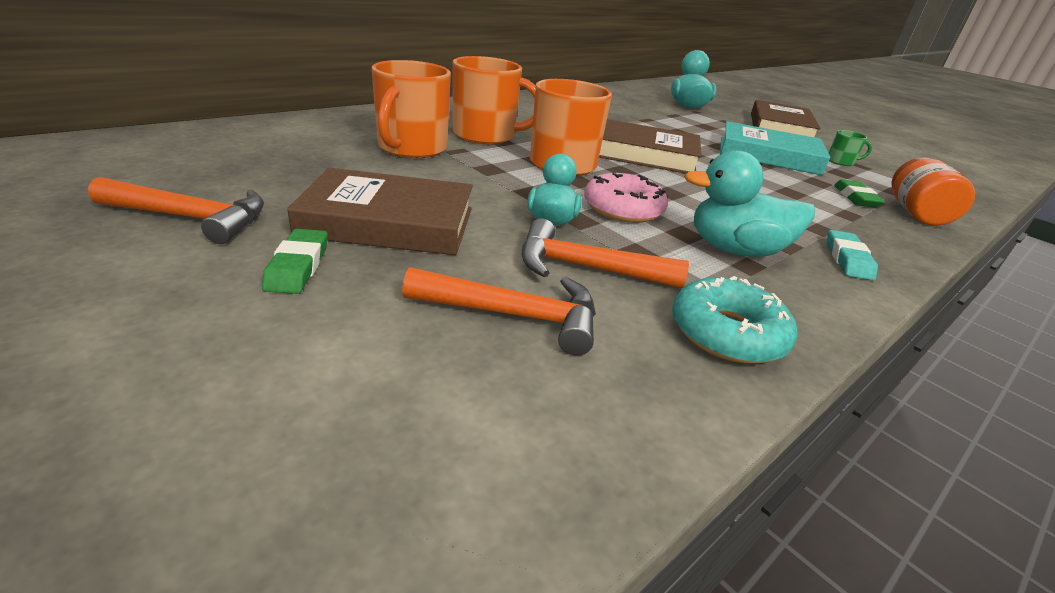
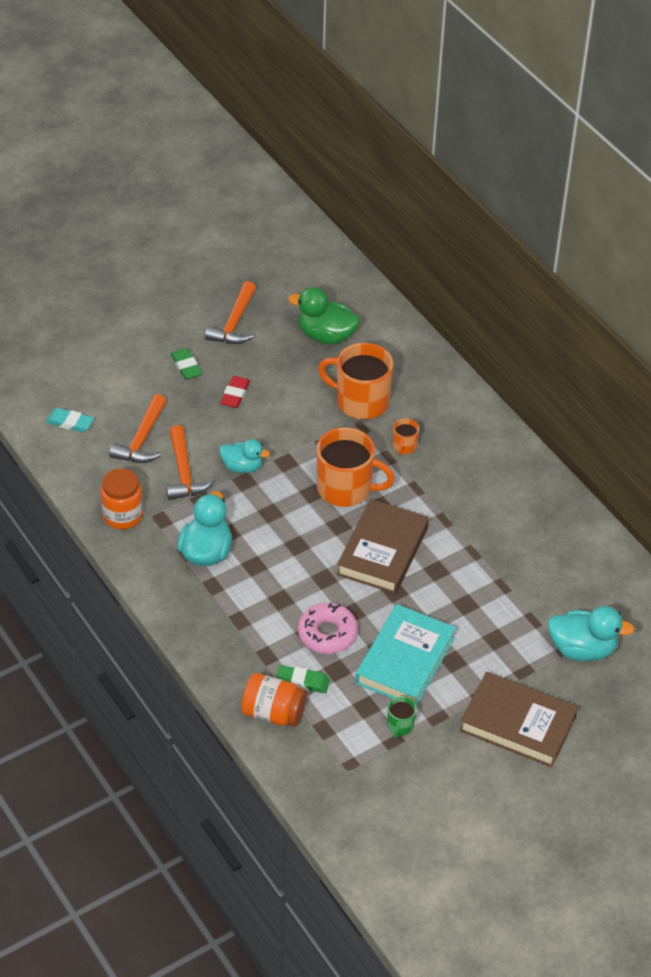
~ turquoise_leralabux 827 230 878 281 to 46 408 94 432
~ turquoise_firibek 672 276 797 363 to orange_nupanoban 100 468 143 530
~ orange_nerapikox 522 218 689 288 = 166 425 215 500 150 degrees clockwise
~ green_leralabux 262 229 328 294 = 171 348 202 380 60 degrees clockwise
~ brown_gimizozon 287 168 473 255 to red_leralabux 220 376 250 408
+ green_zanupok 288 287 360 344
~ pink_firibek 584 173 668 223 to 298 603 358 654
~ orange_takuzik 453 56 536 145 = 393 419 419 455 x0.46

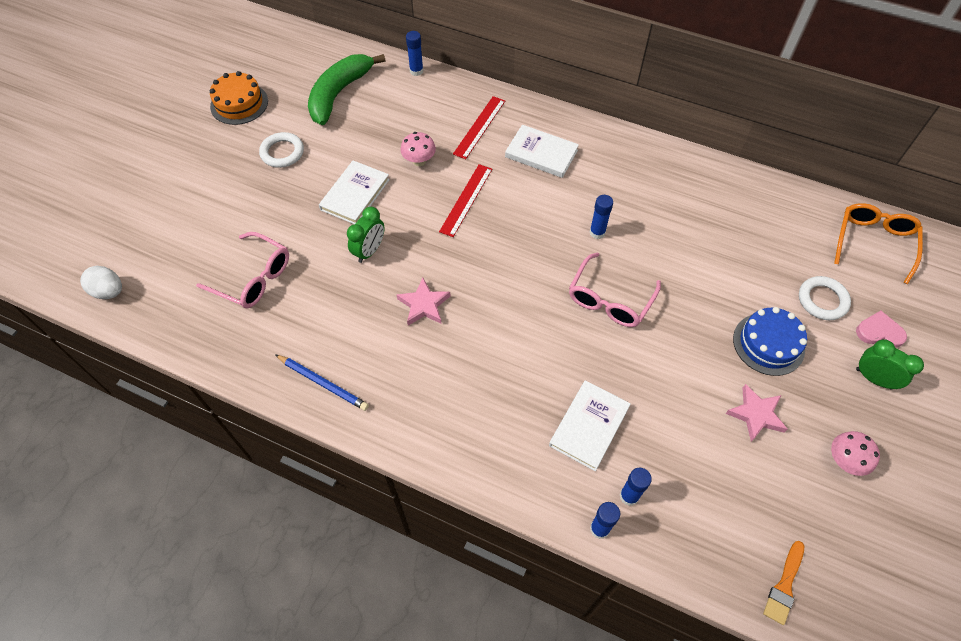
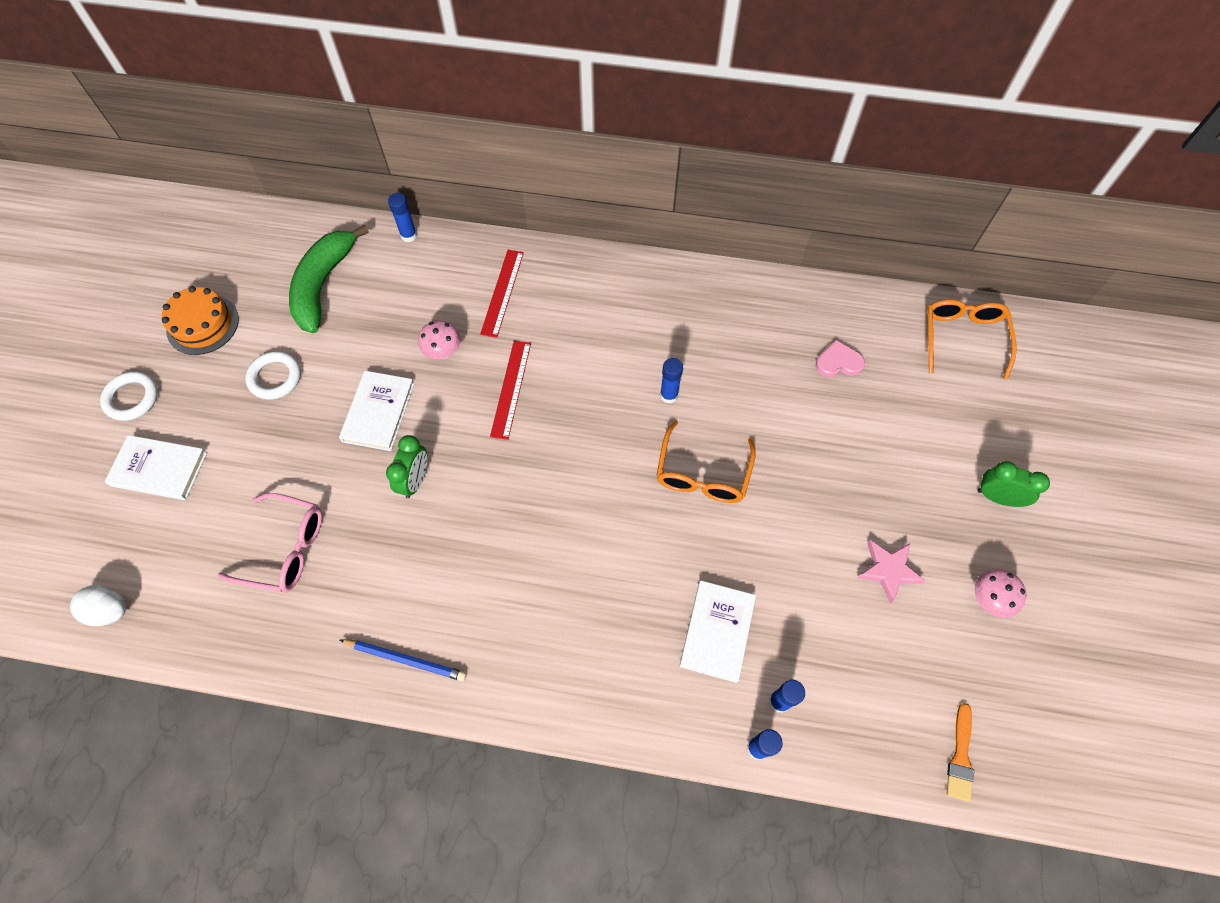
~ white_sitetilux 799 276 851 320 to 100 371 158 421
~ white_gimizozon 505 125 579 178 to 105 435 207 500
~ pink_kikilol 569 252 661 327 to orange_kikilol 656 420 756 503
~ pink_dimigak 856 311 907 348 to 816 340 865 377
- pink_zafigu 397 278 451 326
- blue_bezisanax 733 307 807 376

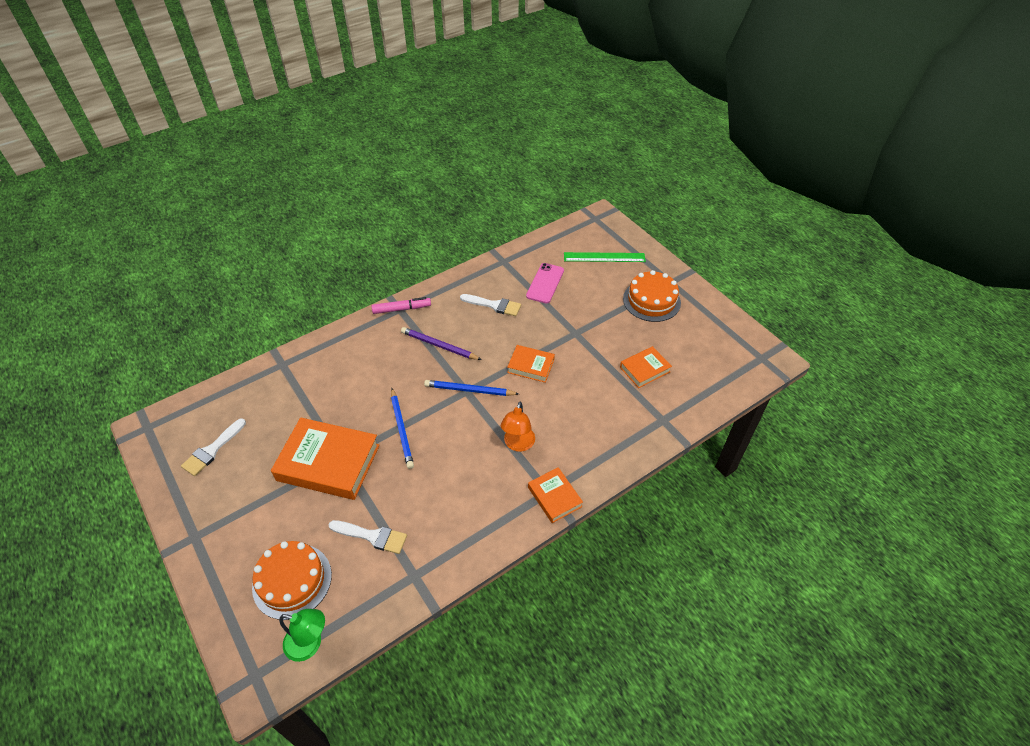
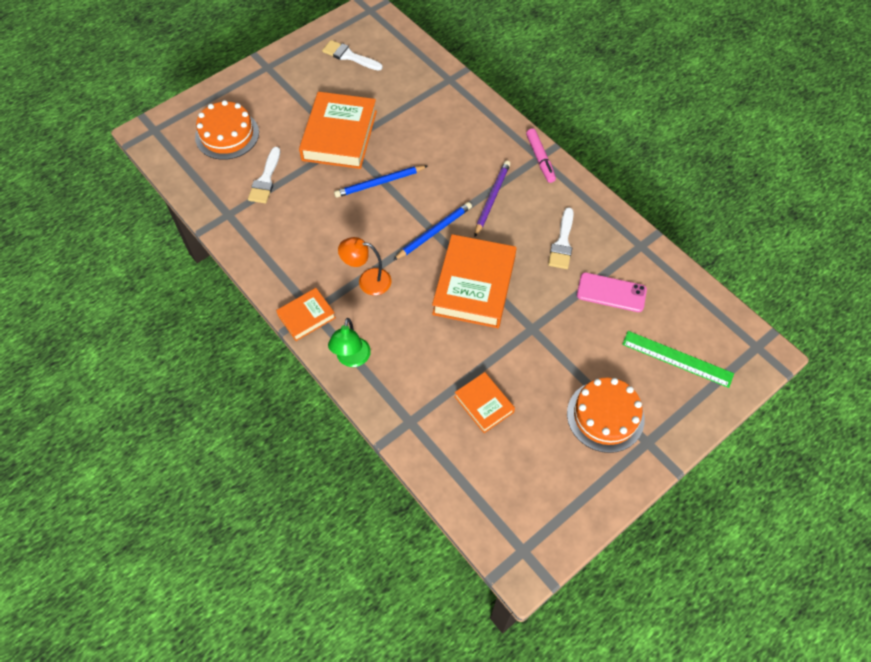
~ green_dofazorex 279 609 325 662 to 328 318 371 367
~ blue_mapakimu 424 380 519 396 = 394 202 472 260 45 degrees clockwise
~ orange_gimizozon 507 345 555 383 = 432 234 517 328 x1.89
~ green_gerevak 564 252 646 262 = 622 331 734 388 60 degrees counterclockwise

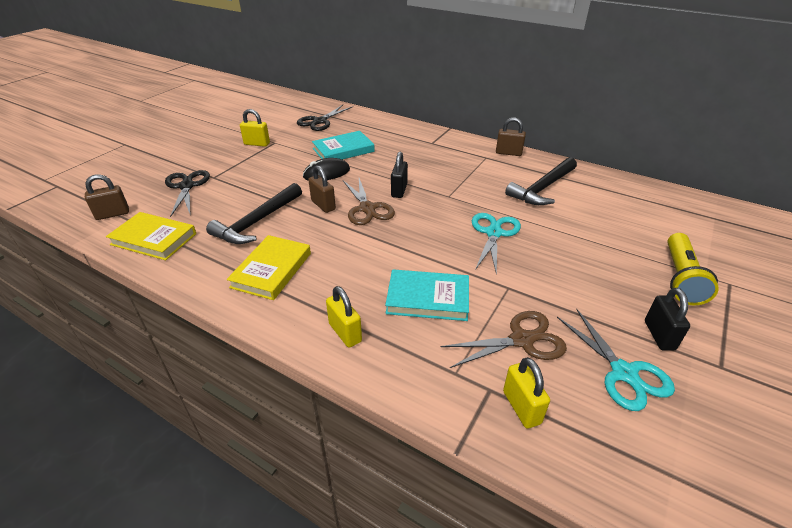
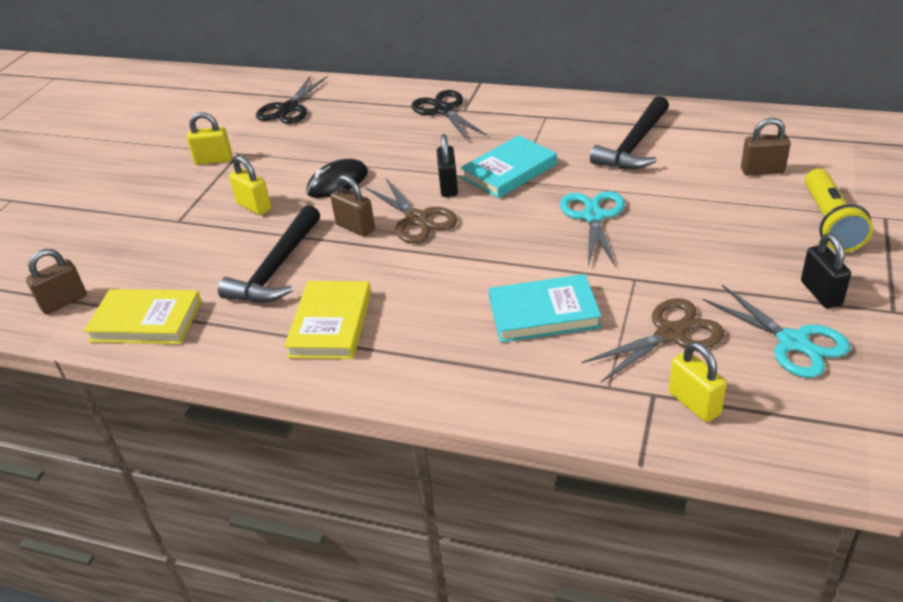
~ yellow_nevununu 326 286 362 348 to 229 156 271 215
~ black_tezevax 165 170 210 217 to 411 90 487 140
~ turquoise_gimizozon 312 131 375 159 to 461 135 557 198
~ brown_nevununu 496 117 526 156 to 741 118 791 176

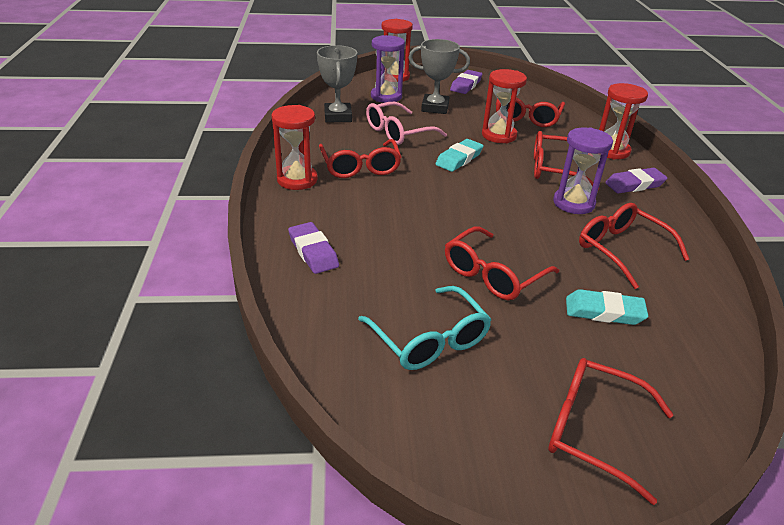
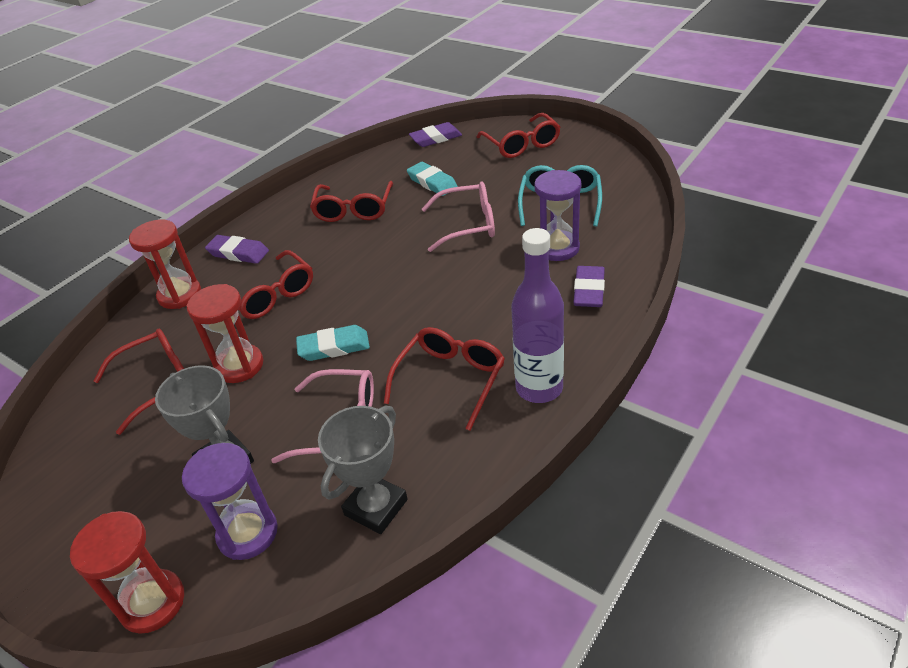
~ purple_leralabux 450 70 482 94 to 409 122 462 147
~ red_kikilol 445 227 559 300 to pink_kikilol 422 181 495 252
~ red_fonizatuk 271 105 318 190 to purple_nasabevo 511 228 564 403
~ purple_fonizatuk 553 127 613 214 to 534 170 581 261

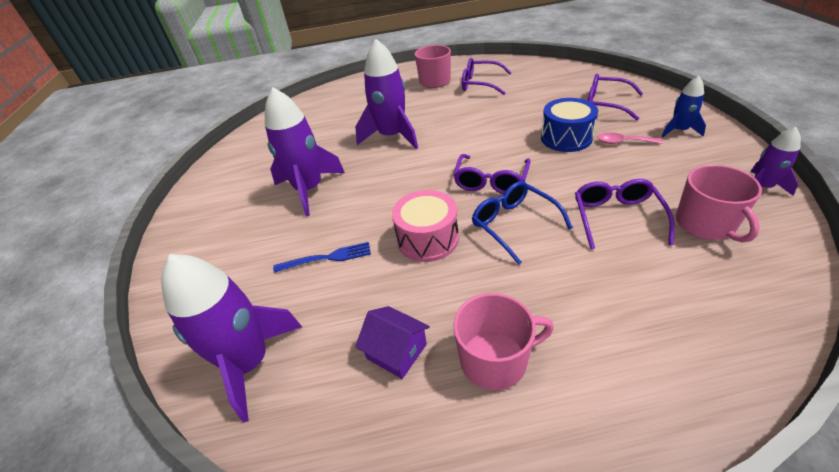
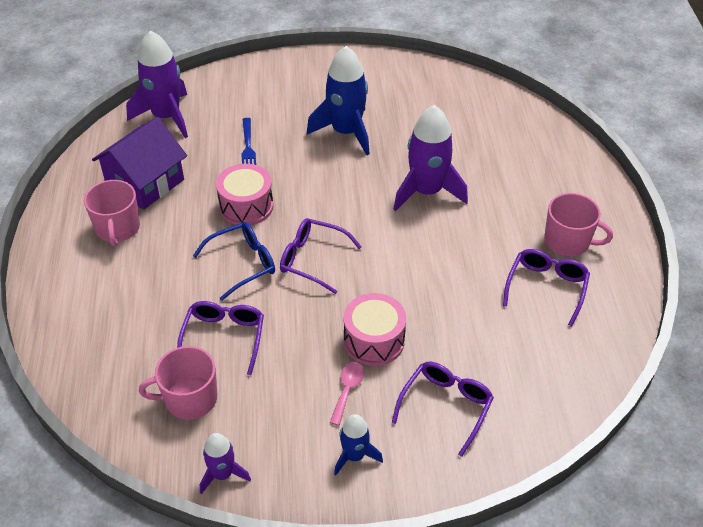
~ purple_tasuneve 355 306 430 379 = 92 117 187 210 x1.85
~ purple_kikilol 575 179 675 249 = 177 301 264 375 90 degrees counterclockwise
~ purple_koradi 265 87 345 216 to blue_koradi 307 46 369 155
~ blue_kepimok 541 98 598 152 to pink_kepimok 344 293 406 366

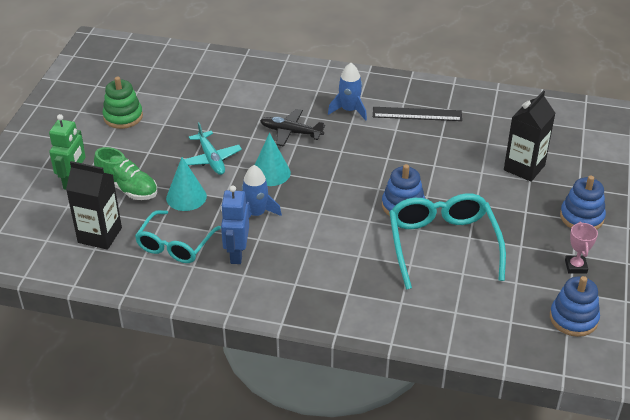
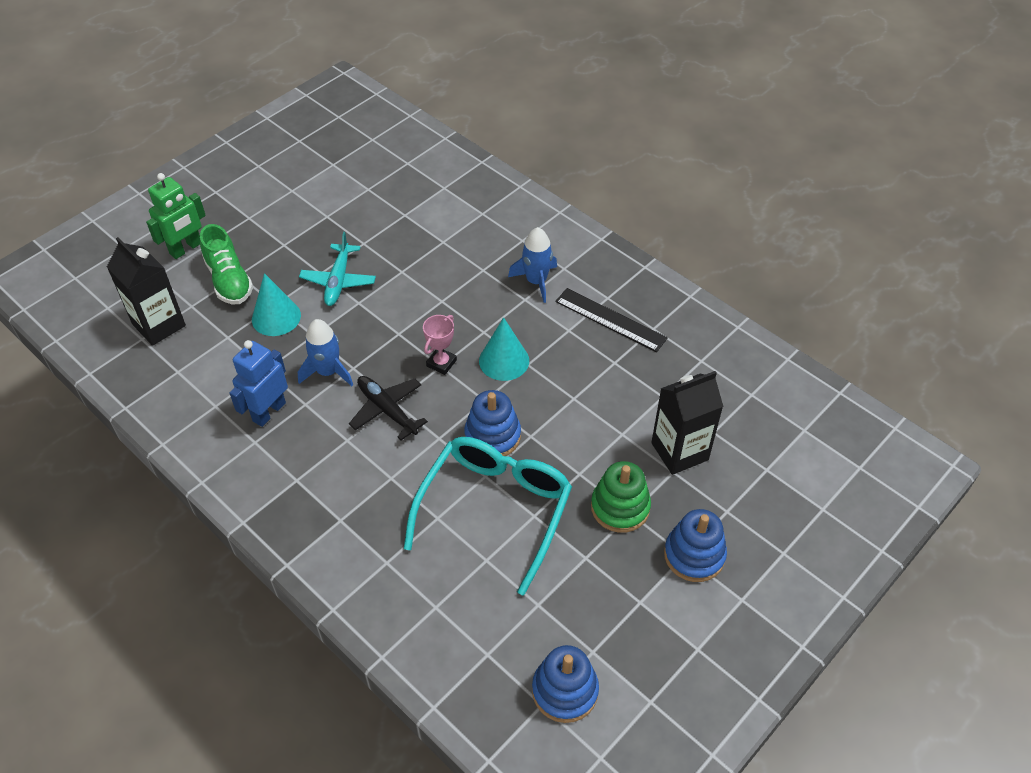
~ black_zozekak 260 109 325 147 to 349 376 428 440
~ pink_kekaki 565 222 598 273 to 423 315 457 375
~ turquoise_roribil 255 133 291 186 to 479 317 529 381
~ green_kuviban 103 77 143 129 to 591 461 651 533
- turquoise_kikilol 135 210 221 263

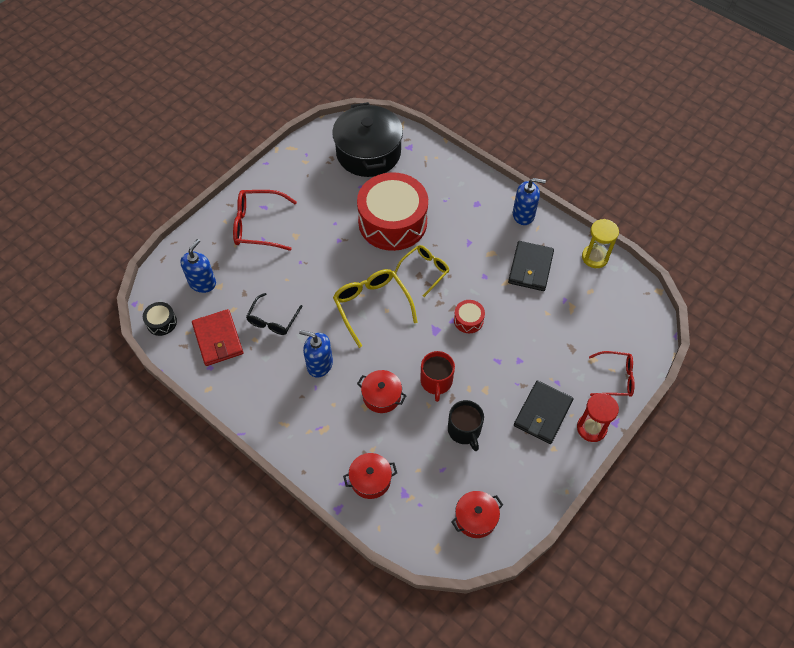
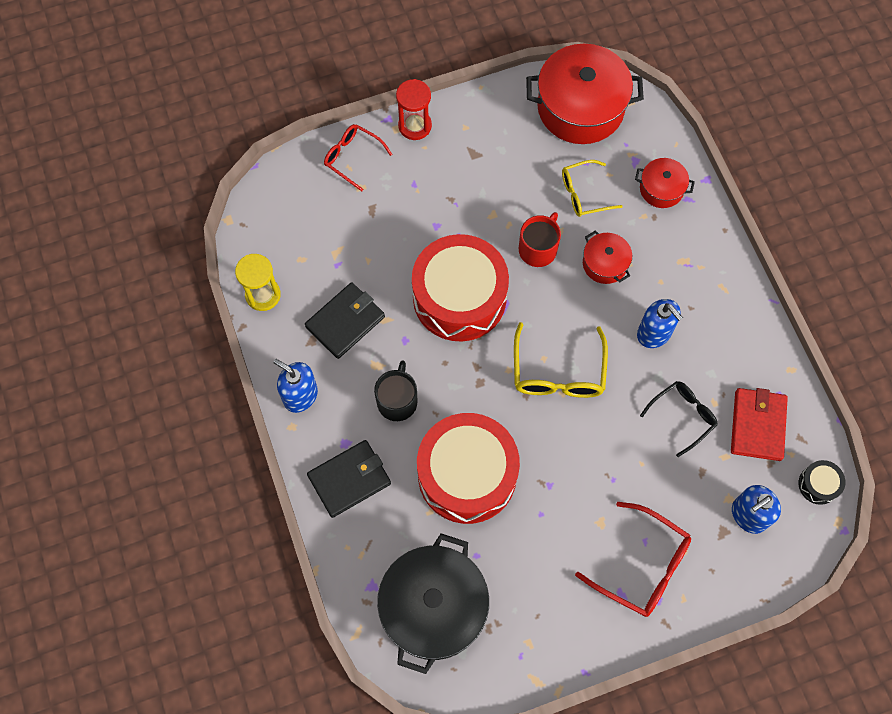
~ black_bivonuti 514 381 573 444 to 307 440 391 518
~ black_takuzik 448 400 484 451 to 374 360 417 421
~ red_kepimok 454 300 485 333 = 412 234 509 341 x2.47
~ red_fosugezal 451 491 503 538 = 526 44 644 144 x2.02
~ yellow_kikilol 395 245 450 297 to 562 160 623 217

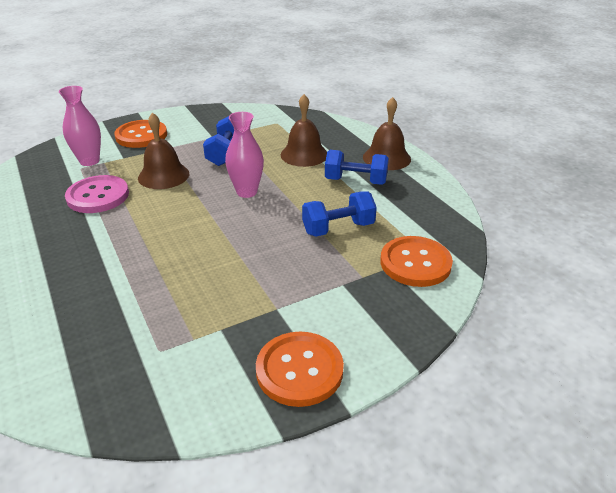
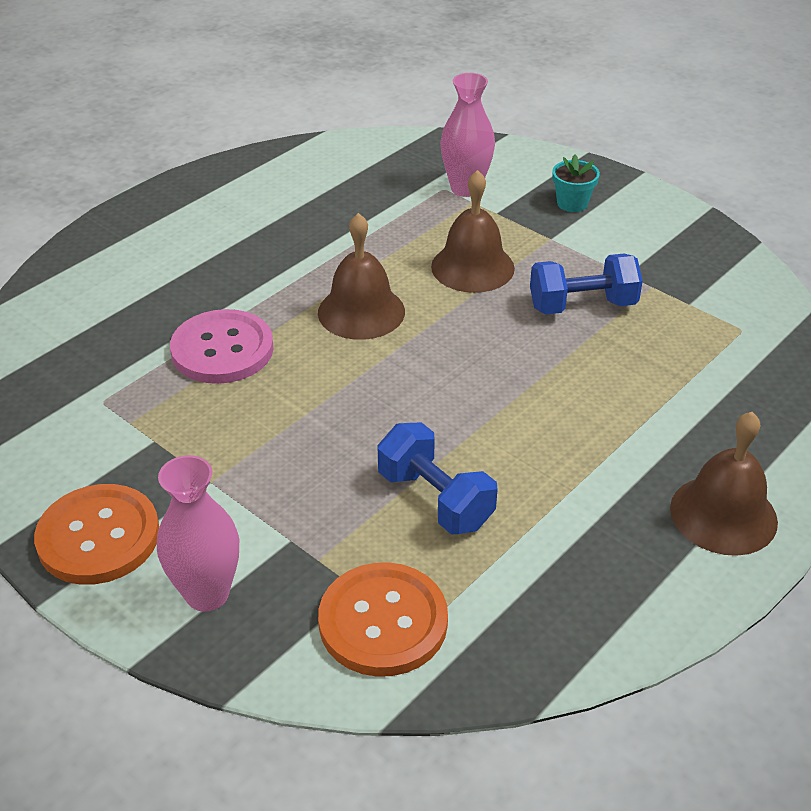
~ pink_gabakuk 225 112 264 198 to 157 455 239 612
~ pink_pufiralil 65 175 129 213 to 170 309 274 384
~ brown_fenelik 281 94 327 167 to 318 213 405 340
~ orange_pufiralil 114 120 167 148 to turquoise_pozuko 552 154 600 212
- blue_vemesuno 325 150 389 185

